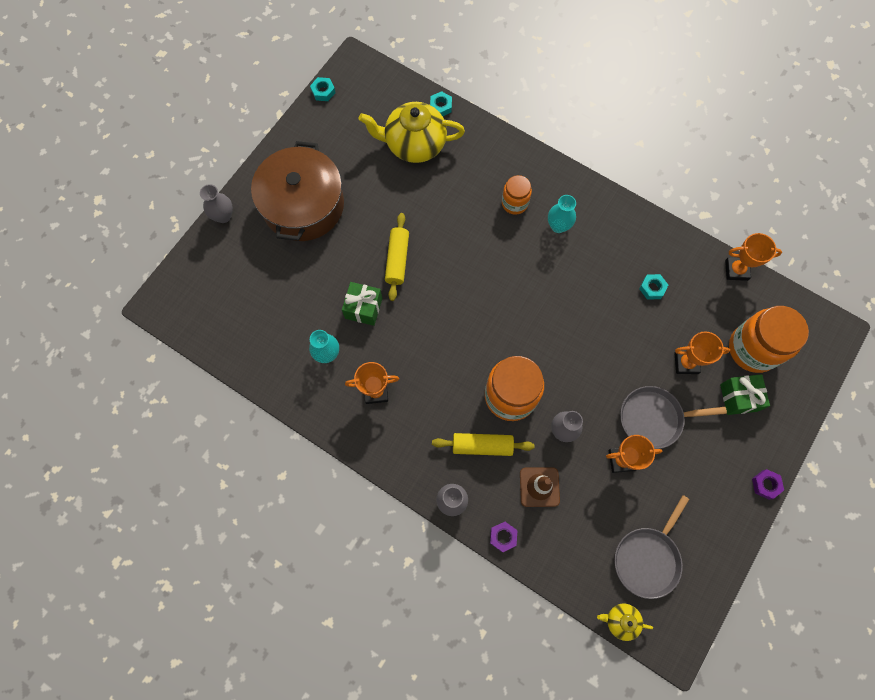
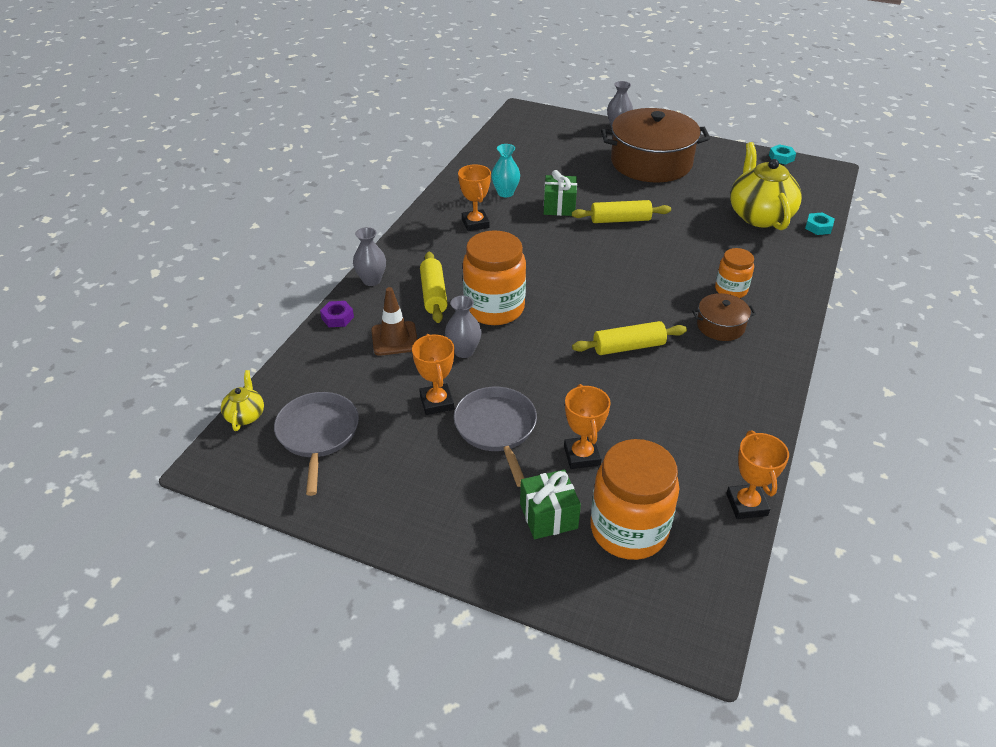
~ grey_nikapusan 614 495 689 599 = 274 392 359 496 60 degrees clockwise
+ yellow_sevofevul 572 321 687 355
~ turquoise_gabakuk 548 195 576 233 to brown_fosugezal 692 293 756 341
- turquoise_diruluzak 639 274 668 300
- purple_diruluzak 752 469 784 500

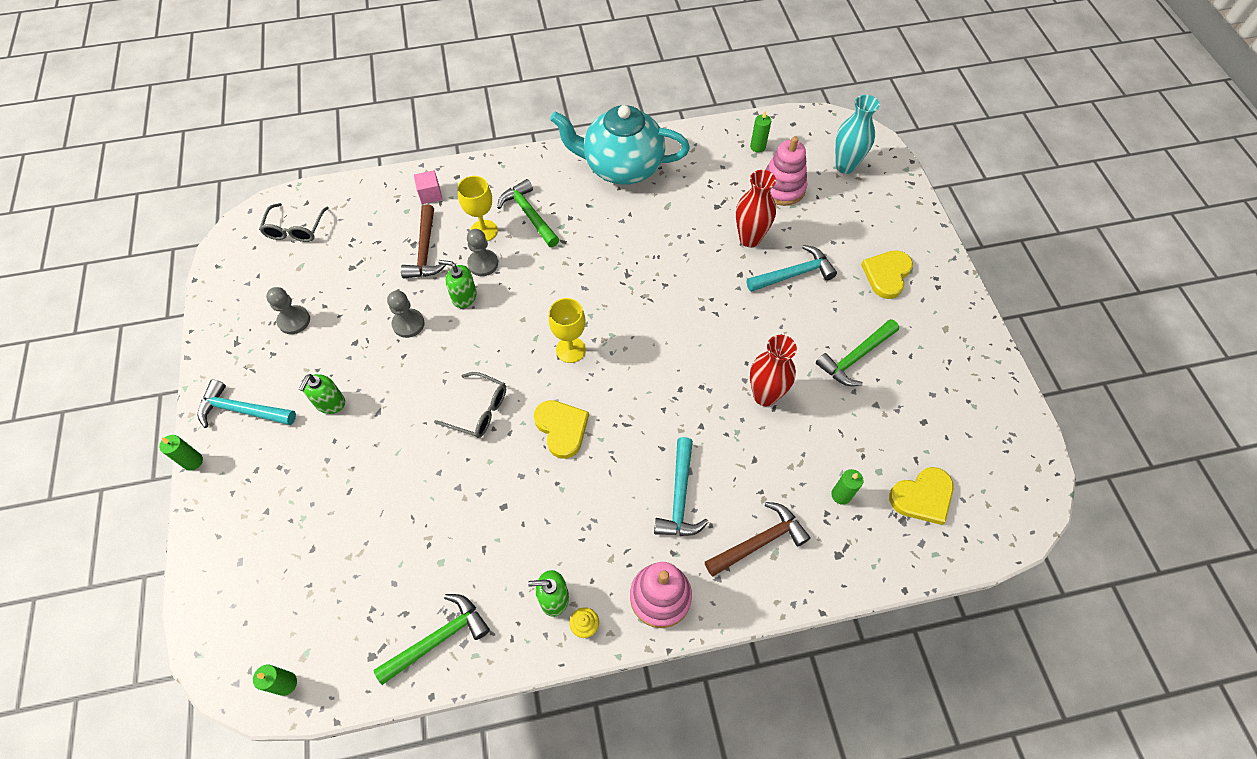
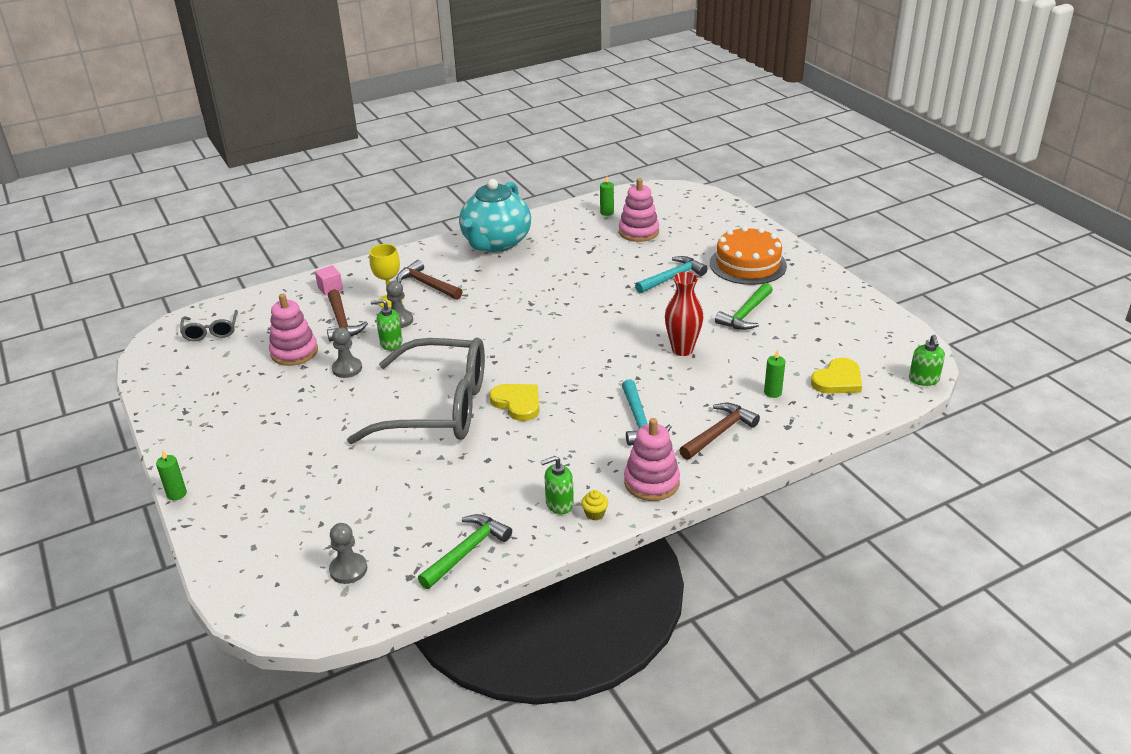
+ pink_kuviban 269 294 318 366
~ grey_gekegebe 266 287 310 334 to 329 523 367 584
~ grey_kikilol 434 372 506 438 = 347 337 485 444 x2.35
~ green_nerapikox 497 179 560 247 to brown_nerapikox 396 260 462 300
~ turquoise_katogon 550 105 690 185 = 459 179 531 252 60 degrees counterclockwise
~ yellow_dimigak 861 250 913 299 to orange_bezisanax 710 226 787 285
~ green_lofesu 299 374 345 414 to 909 335 945 386
- turquoise_nerapikox 198 380 296 428
- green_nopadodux 253 665 297 696
- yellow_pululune 549 298 586 363
- red_gabakuk 736 170 776 247
- turquoise_gabakuk 835 95 880 174

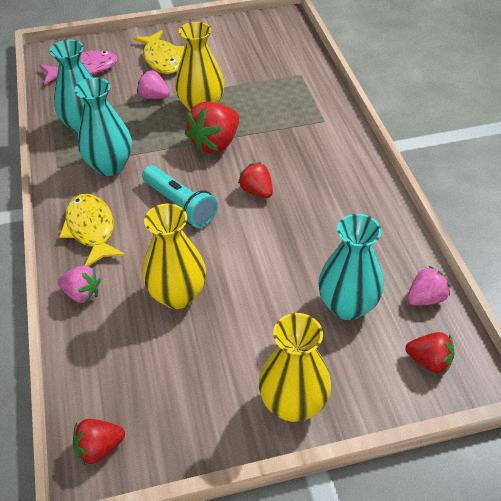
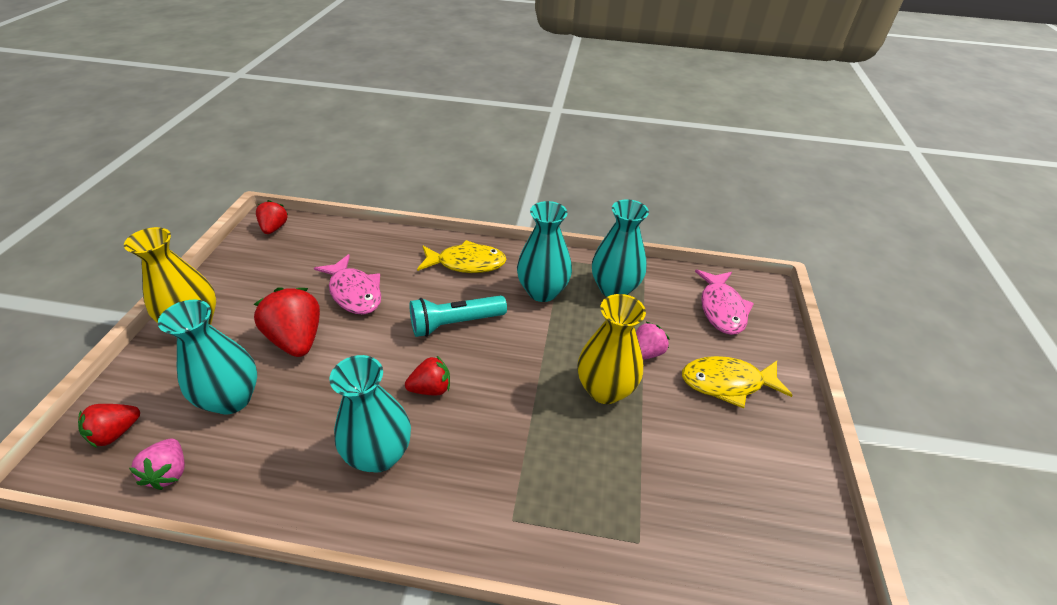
~ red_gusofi 185 102 239 154 to 253 287 320 357
~ yellow_gabakuk 142 204 206 309 to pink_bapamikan 314 254 381 314
+ turquoise_gabakuk 329 355 411 473
- pink_gusofi 58 266 101 303

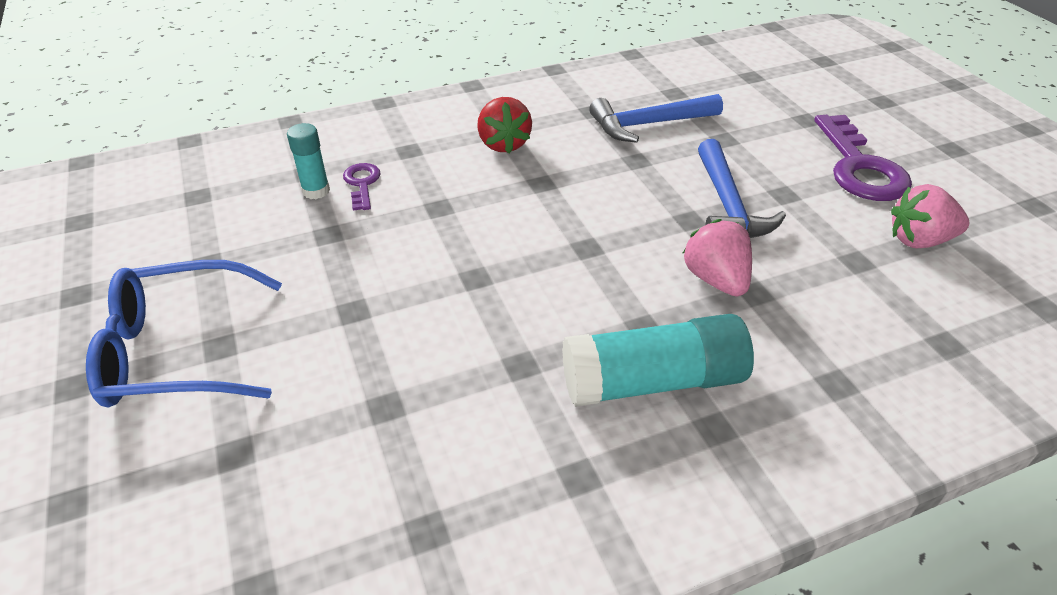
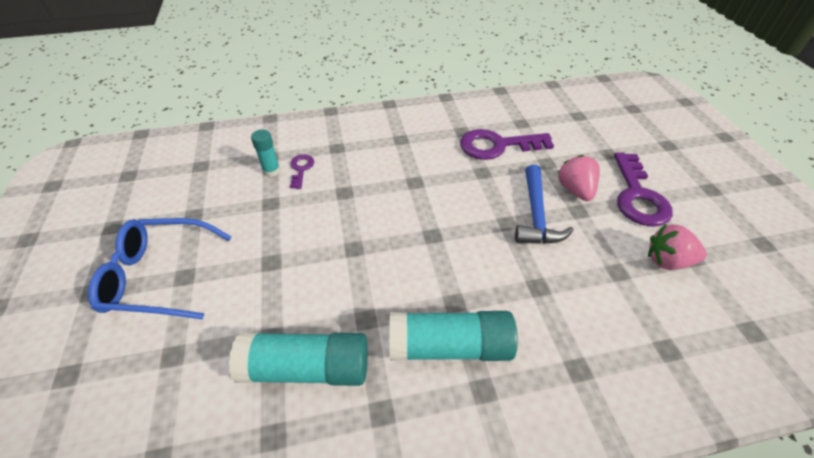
+ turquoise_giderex 229 332 368 386
~ blue_nerapikox 589 94 723 143 to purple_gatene 460 129 554 160
~ pink_gusofi 682 219 752 296 to 558 155 600 201
- red_gusofi 477 97 532 153

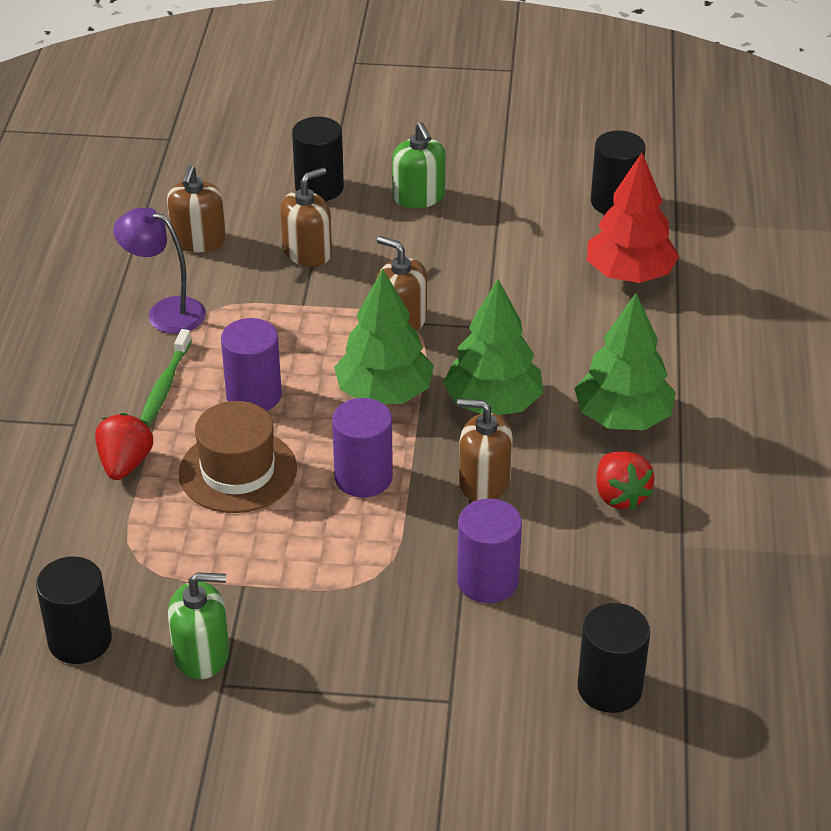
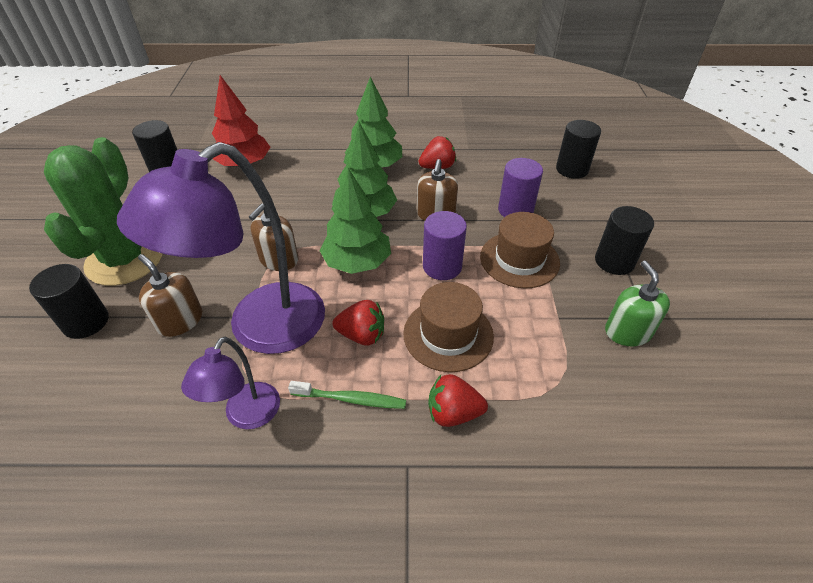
~ green_lofesu 392 122 446 209 to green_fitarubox 44 137 162 286
+ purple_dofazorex 117 142 325 354
~ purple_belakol 221 318 282 411 to red_gusofi 332 300 384 346
+ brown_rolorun 480 212 560 288
~ black_belakol 36 557 112 664 to 595 206 654 275
- brown_lofesu 167 165 226 252

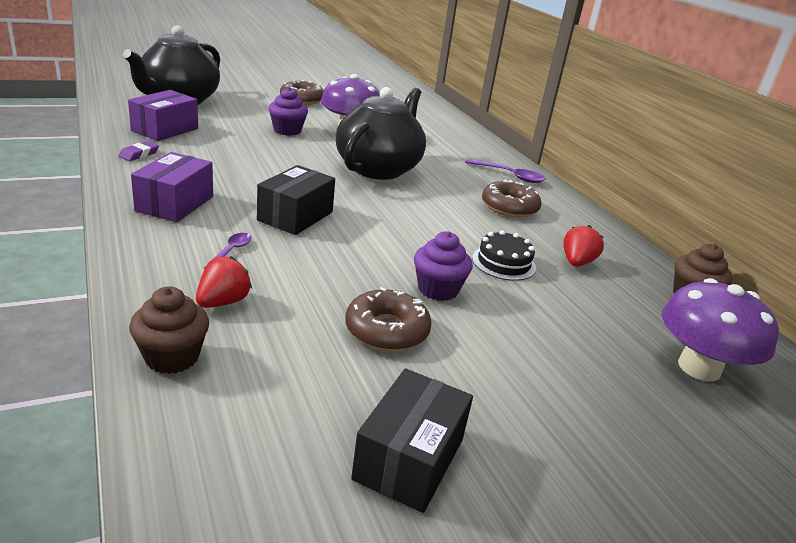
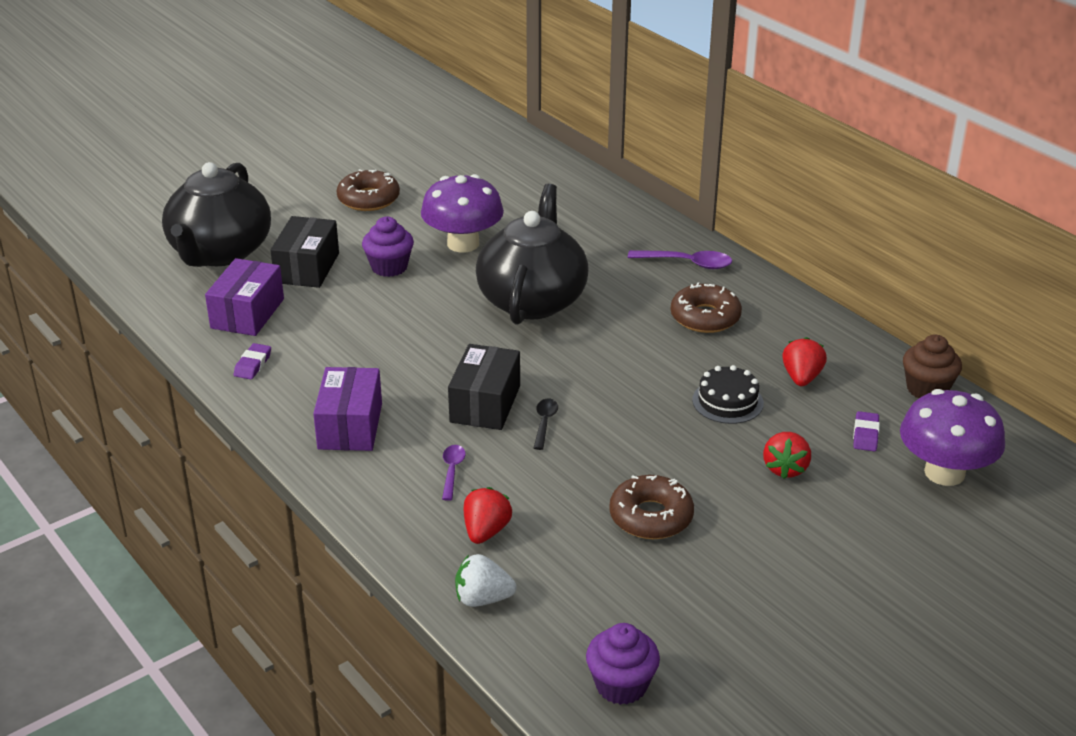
~ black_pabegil 351 369 473 513 to 270 216 339 288
~ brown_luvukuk 129 286 209 374 to white_gusofi 455 554 517 607
+ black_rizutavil 534 398 558 450
~ purple_luvukuk 414 231 473 301 to 586 623 660 705
+ red_gusofi 763 432 811 479
+ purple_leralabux 853 411 880 451

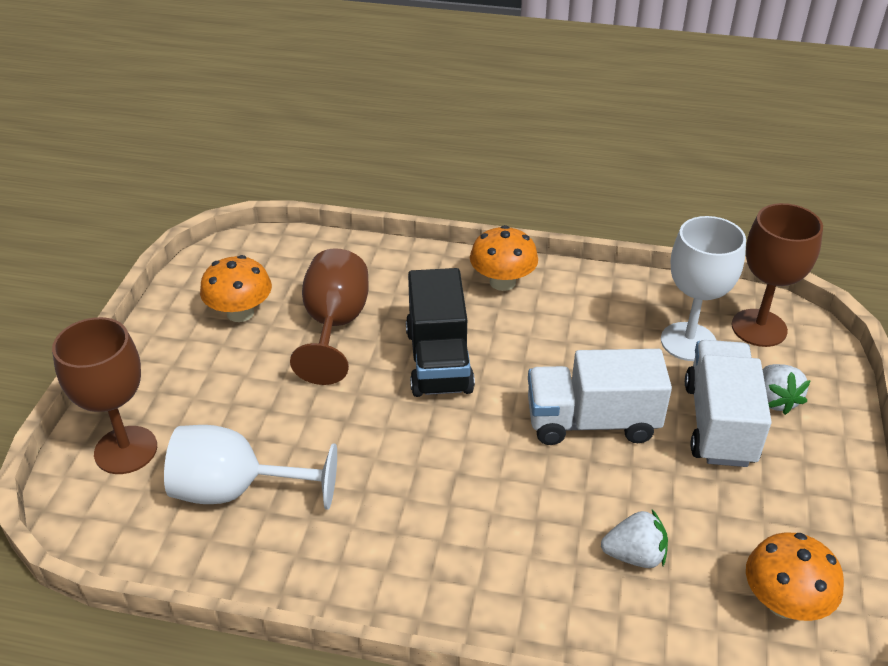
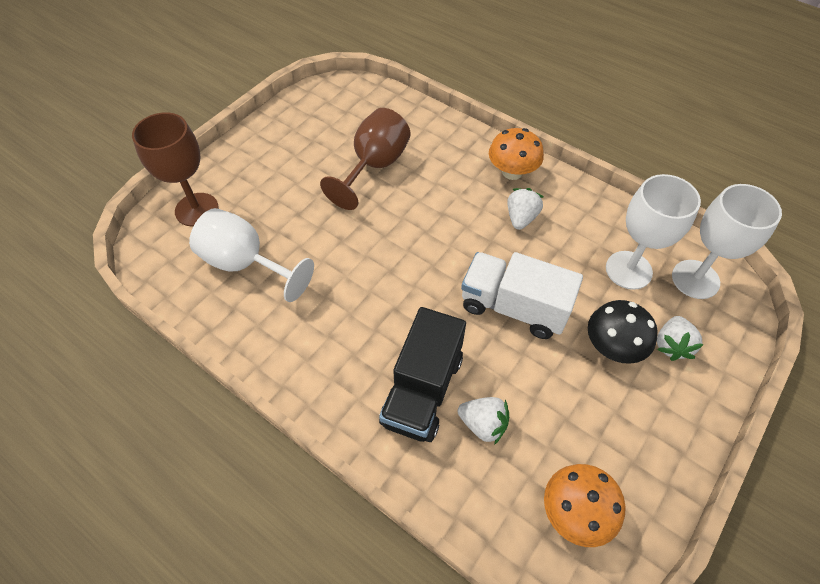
~ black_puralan 406 268 475 397 to 379 307 466 442
+ white_gusofi 507 188 543 230
~ white_puralan 685 340 772 467 to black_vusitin 588 300 658 364
~ brown_pululune 732 203 823 347 to white_pululune 672 184 782 299
- orange_vusitin 200 255 272 322

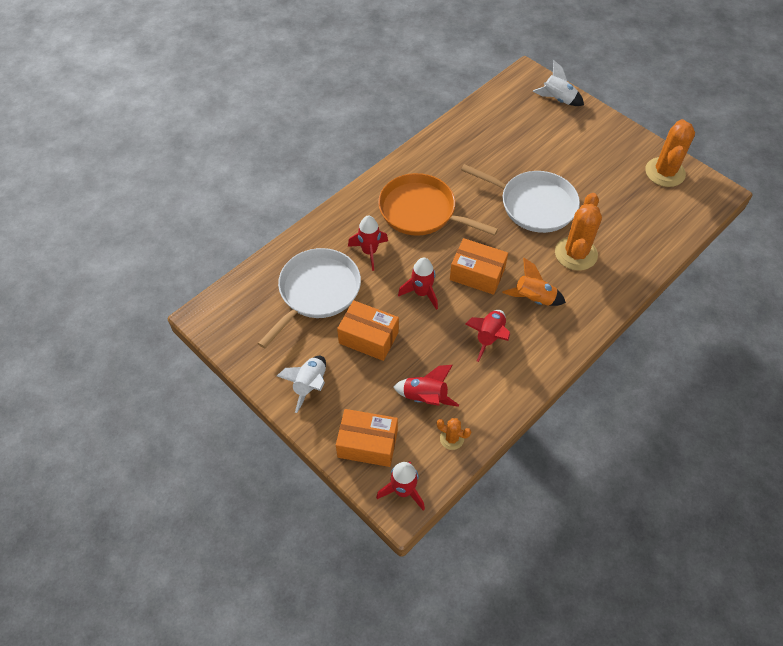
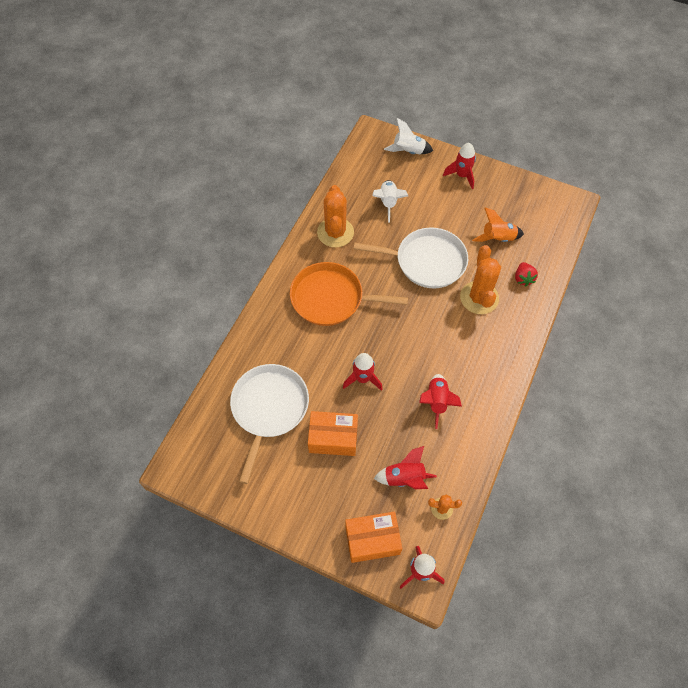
~ orange_fitarubox 645 119 695 187 to 317 185 354 247
~ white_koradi 277 356 326 413 to 372 180 408 223
~ red_koradi 348 216 388 271 to 443 143 476 189
~ orange_koradi 502 258 566 306 to 472 207 524 242
+ red_gusofi 515 262 538 287
- orange_pabegil 450 238 508 295

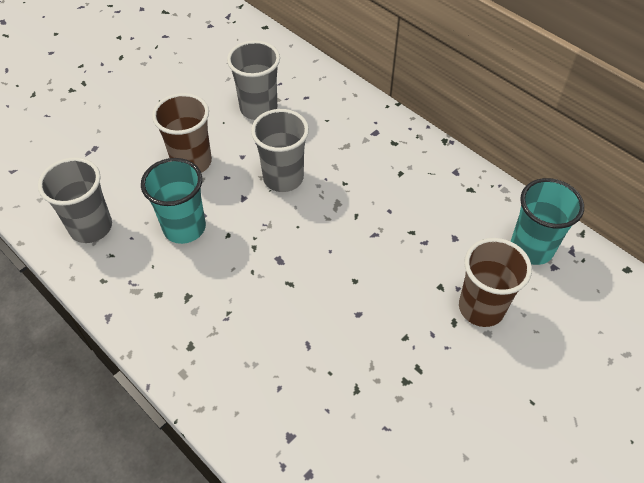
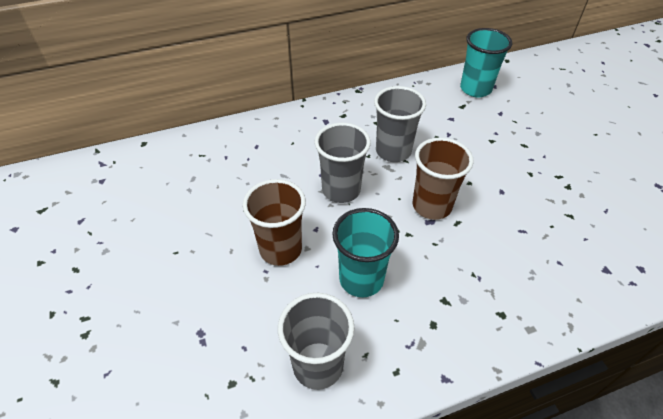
~ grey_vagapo 227 40 280 120 to 374 86 426 162
~ brown_vagapo 459 238 532 327 to 413 137 474 220

